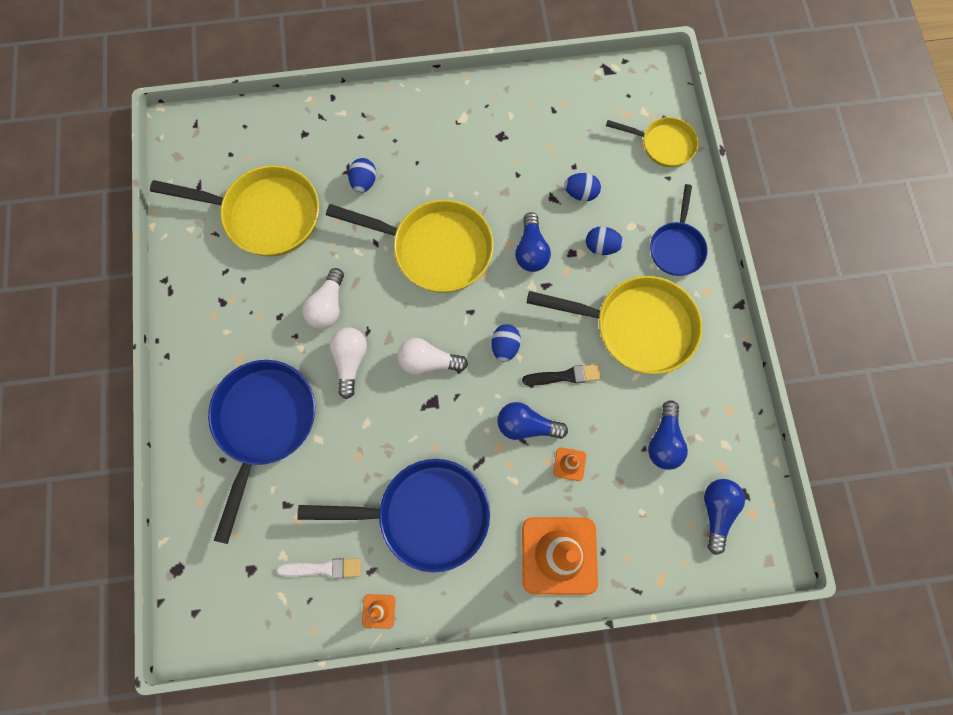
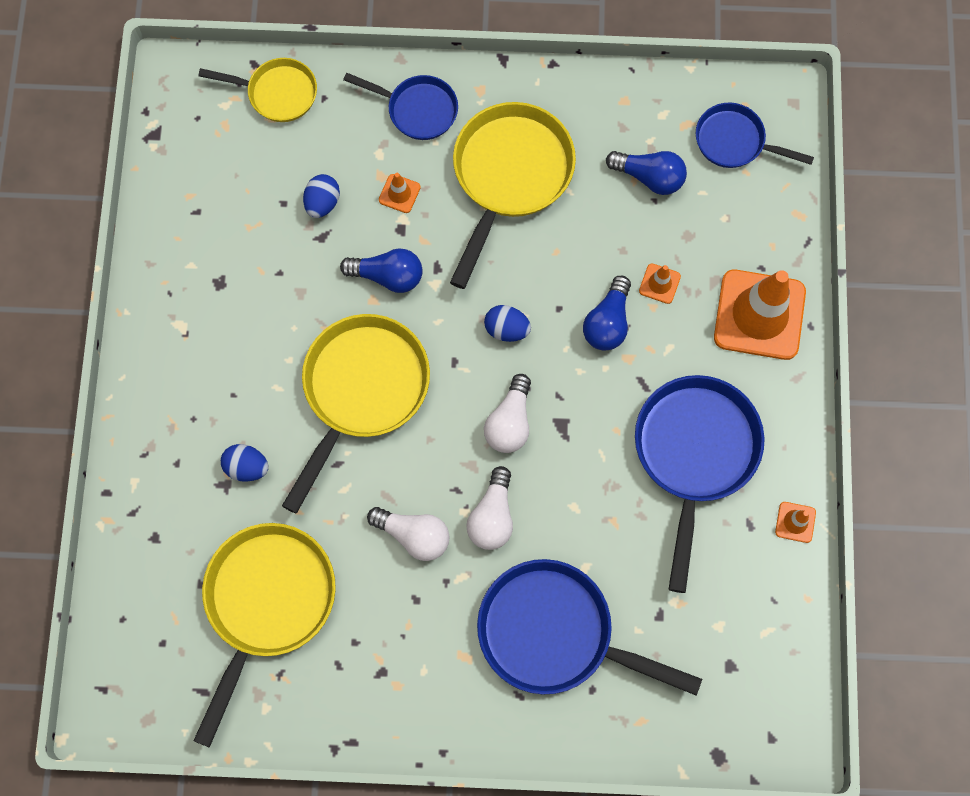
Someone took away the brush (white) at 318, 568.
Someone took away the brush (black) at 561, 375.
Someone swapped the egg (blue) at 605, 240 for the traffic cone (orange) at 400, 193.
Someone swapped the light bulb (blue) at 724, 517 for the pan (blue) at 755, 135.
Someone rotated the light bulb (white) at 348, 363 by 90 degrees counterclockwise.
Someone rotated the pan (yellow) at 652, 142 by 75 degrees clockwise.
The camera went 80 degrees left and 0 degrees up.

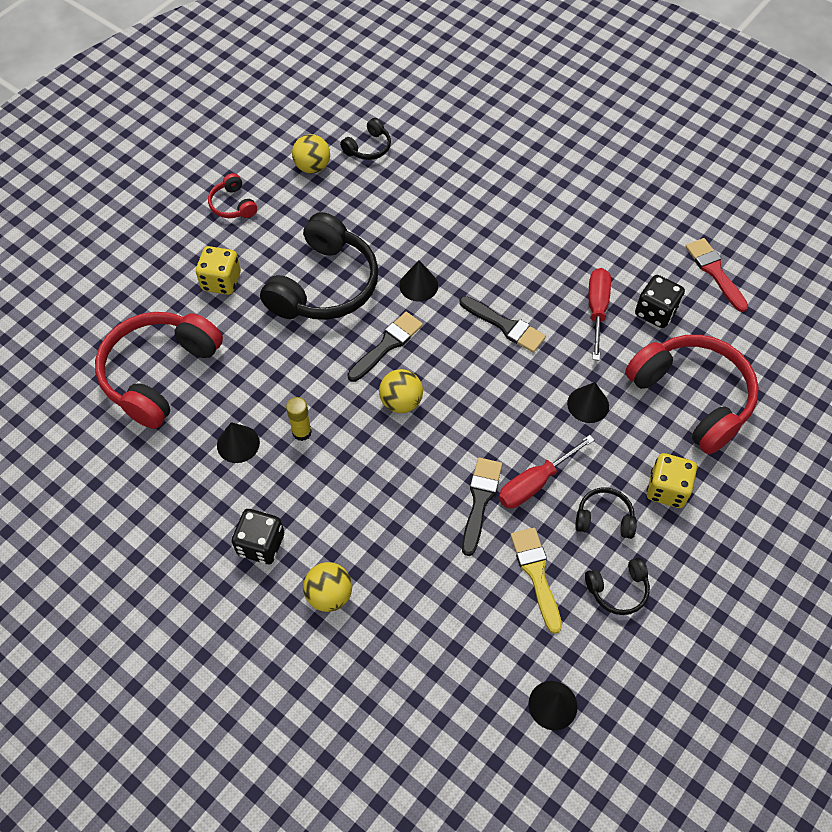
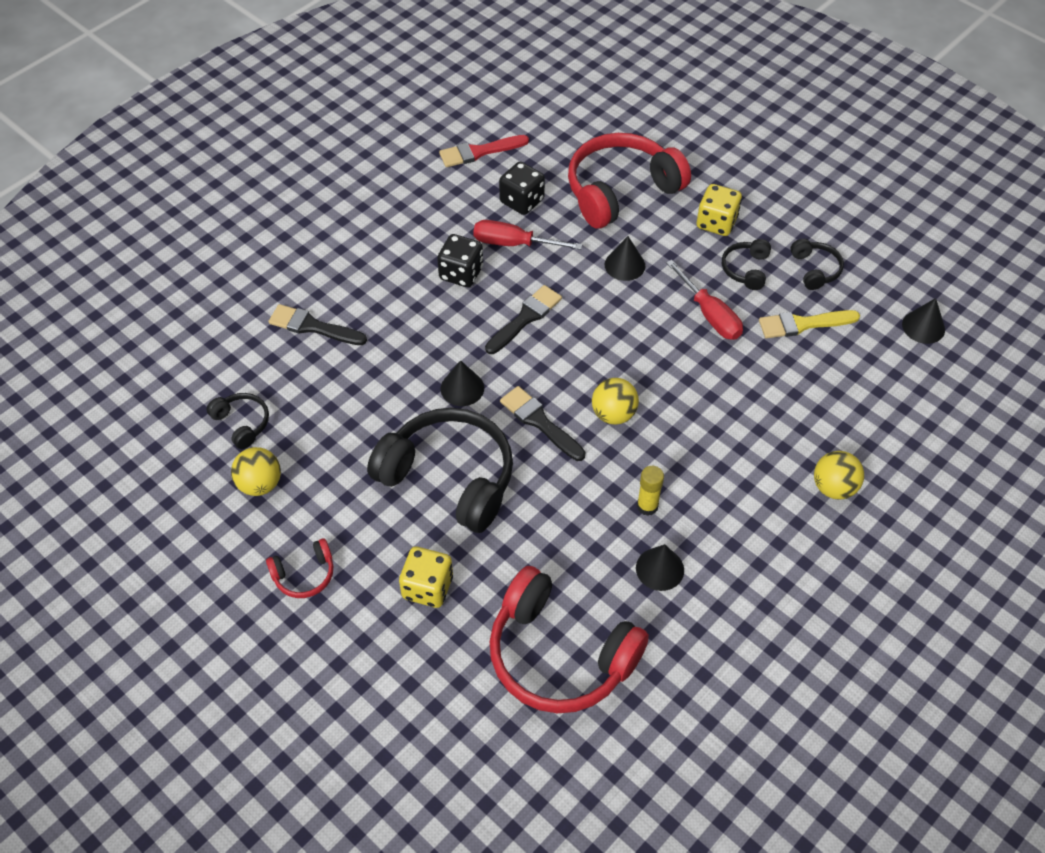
Someone carried the dice (black) from 258, 536 to 460, 260.
Someone carried the brush (black) from 482, 507 to 317, 324.
The camera went 85 degrees left and 5 degrees down.

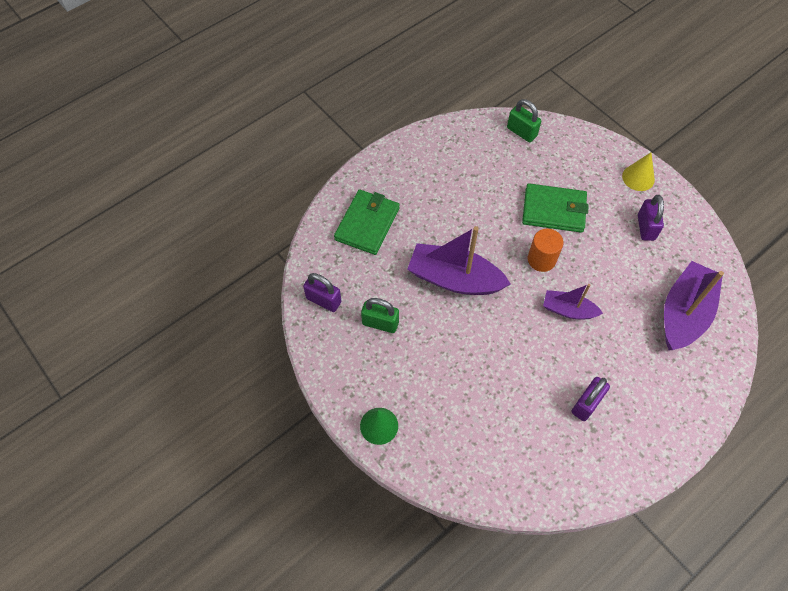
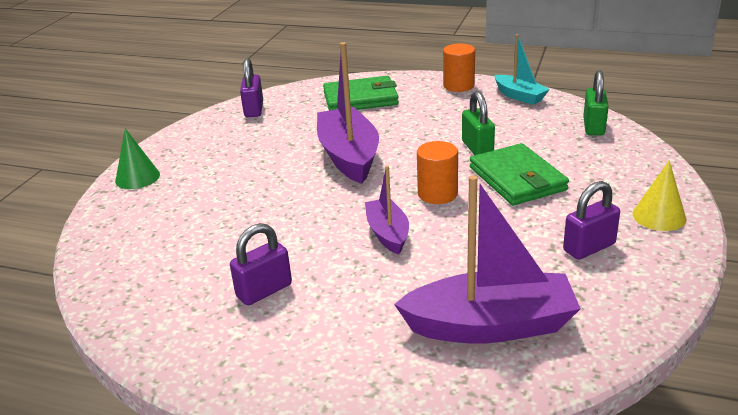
Someone put down the cylinder (orange) at 459, 67.
Someone put down the boat (turquoise) at 522, 69.
Someone carried the padlock (green) from 380, 315 to 478, 123.
Someone rotated the padlock (purple) at 591, 399 by 45 degrees counterclockwise.
The camera went 60 degrees right and 30 degrees down.

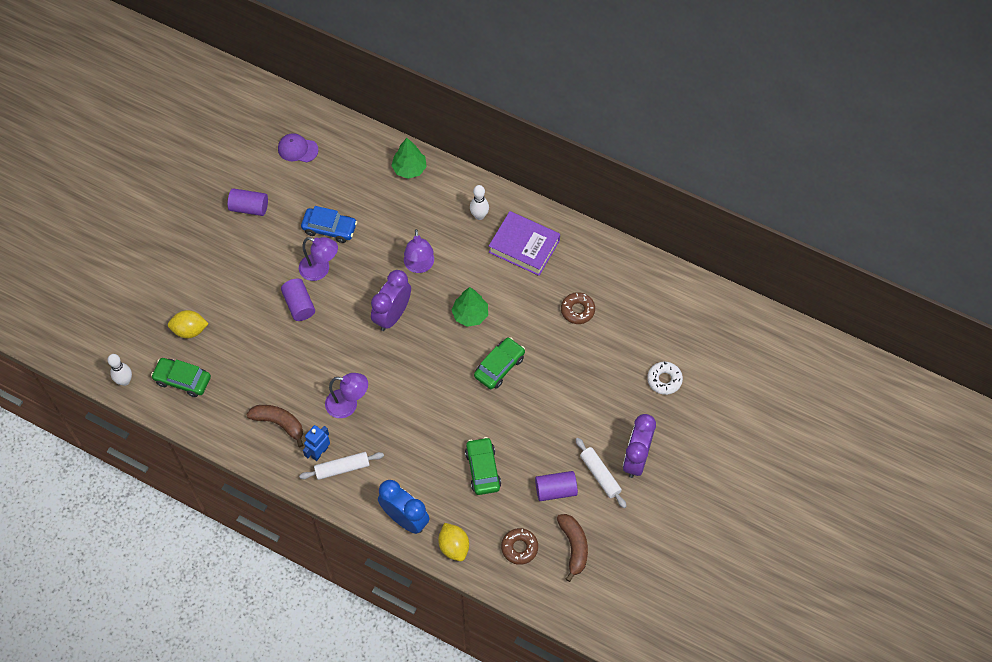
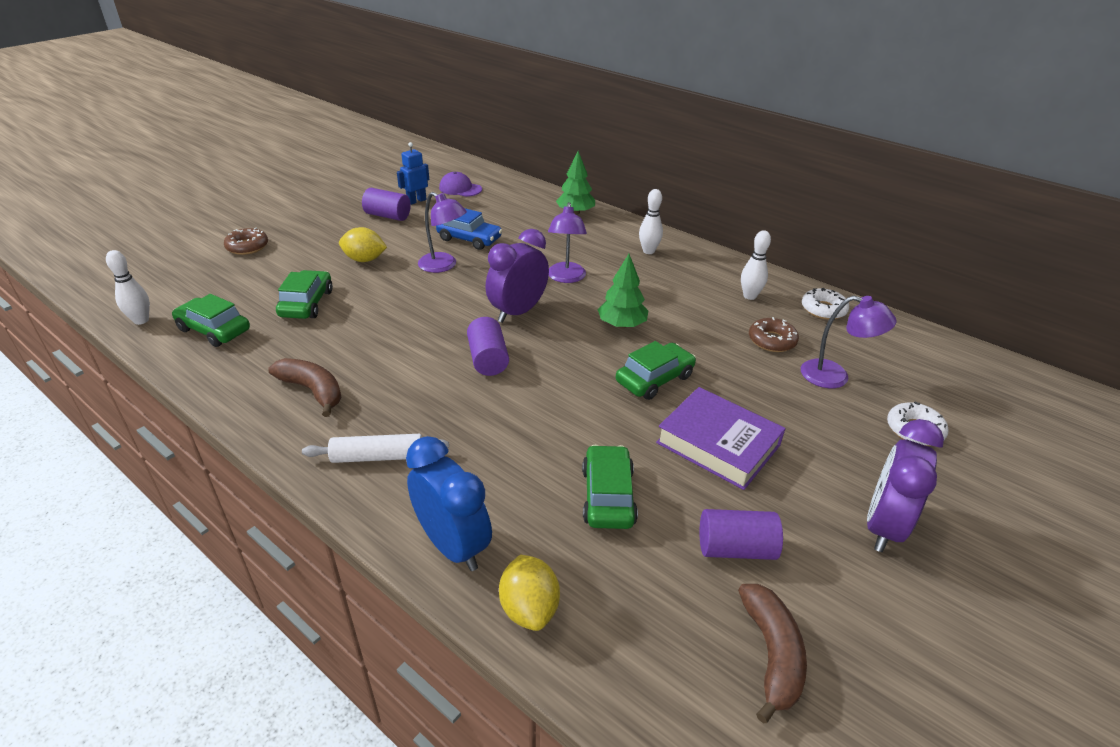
Someone took away the rolling pin (white) at 601, 473.
Someone put down the car (green) at 304, 294.
Someone put down the bowling pin (white) at 756, 265.
Someone put down the donut (white) at 825, 304.
Someone carried the lemon (yellow) from 188, 324 to 363, 244.
Someone carried the cylinder (purple) from 298, 300 to 488, 346.
Someone carried the robot (blue) from 316, 443 to 413, 173.
Someone carried the lamp (purple) from 346, 395 to 849, 342.
Someone carried the book (purple) from 524, 243 to 721, 438.
Someone carried the donut (brown) from 519, 546 to 246, 241.
The camera went 10 degrees right and 25 degrees down.

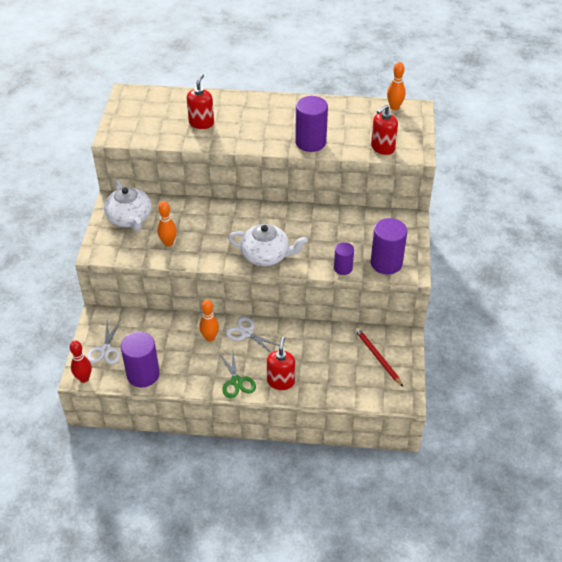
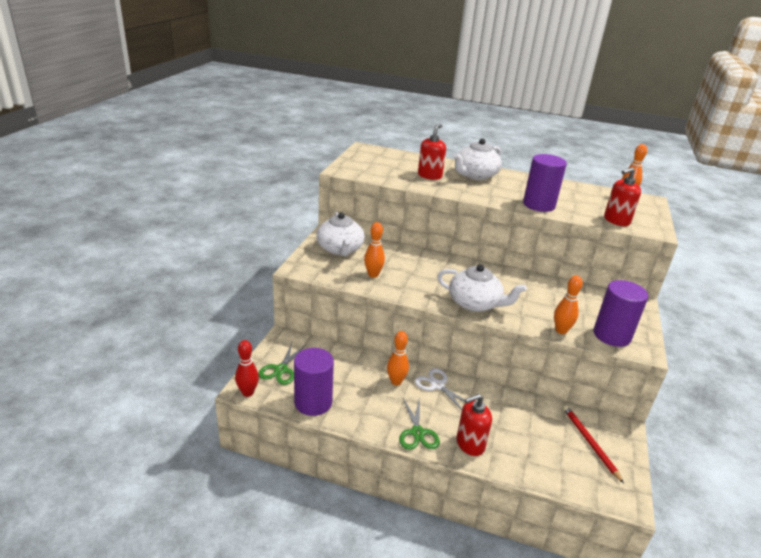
Someone put down the teapot (white) at 477, 159.
Someone swapped the cylinder (purple) at 344, 258 for the bowling pin (orange) at 568, 304.
Someone repainted the scissors (white) at 104, 342, which became the scissors (green) at 282, 364.
Someone rotated the soap dispenser (red) at 281, 363 by 135 degrees counterclockwise.
The camera went 10 degrees right and 15 degrees down.

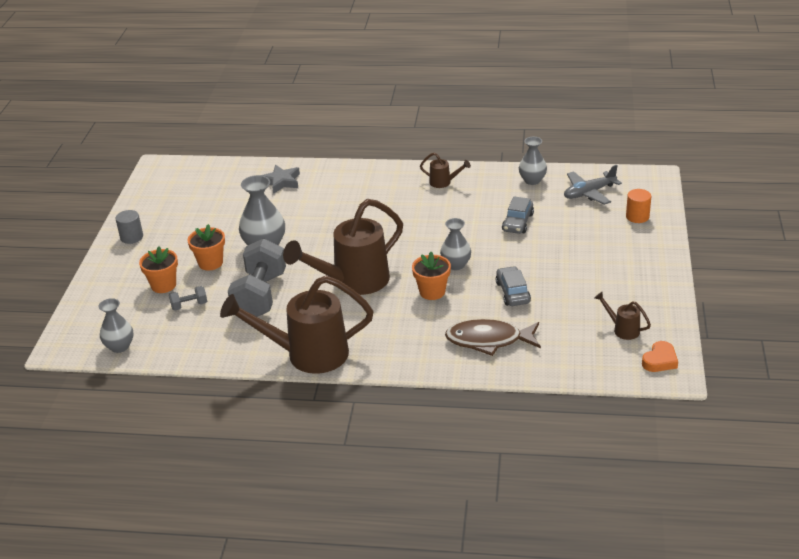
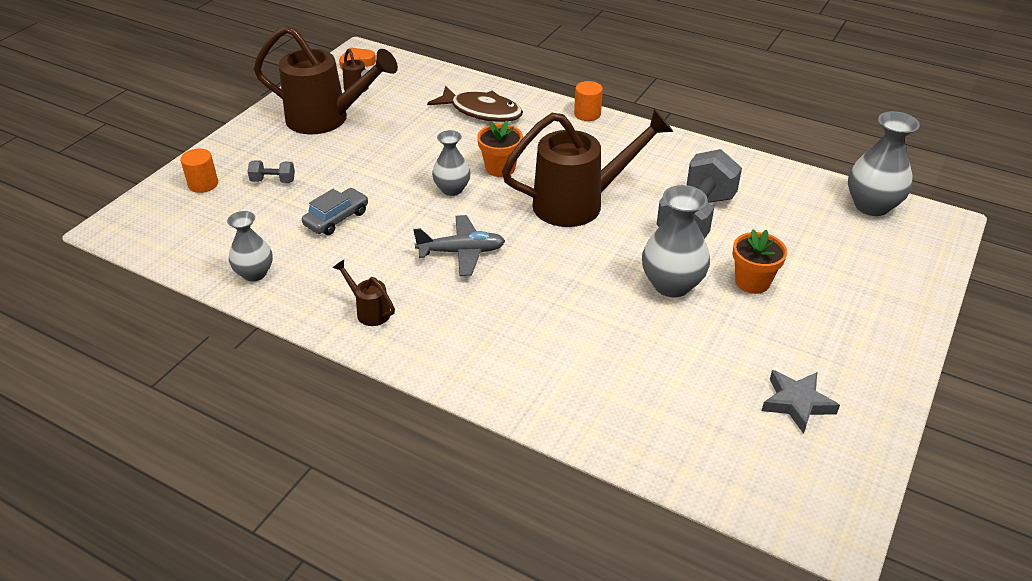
Someone took away the cylinder (grey) at 129, 227.
Someone took away the flower pot (orange) at 158, 269.
Someone took away the car (grey) at 513, 286.
Someone put down the cylinder (orange) at 588, 101.
Someone carried the dumbbell (grey) from 188, 298 to 271, 171.
Someone carried the watering can (brown) from 296, 325 to 326, 79.
Someone carried the star (grey) from 281, 179 to 801, 402.
Someone carried the plane (grey) from 593, 185 to 459, 245.
Someone scaled the vase (grey) at 116, 325 by 1.55.
The camera went 160 degrees left and 5 degrees up.

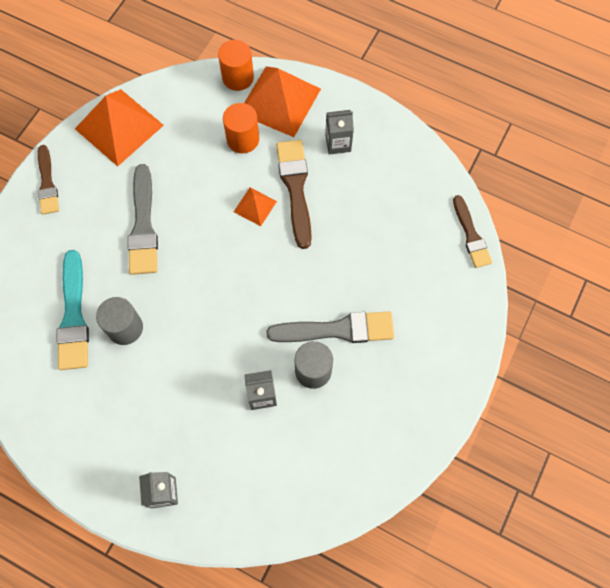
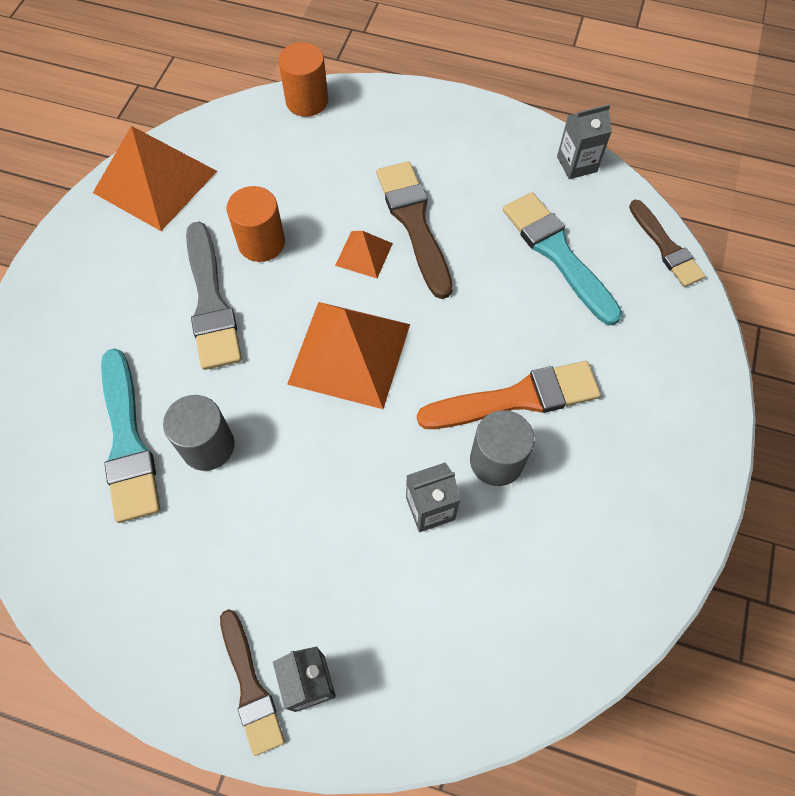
Someone put down the brush (turquoise) at 562, 258.
Someone carried the brush (brown) from 48, 180 to 252, 682.
Someone carried the cylinder (orange) from 241, 128 to 256, 224.
Someone carried the pyramid (orange) from 282, 101 to 348, 355.
Someone carried the carton (grey) from 339, 132 to 584, 141.
Someone repainted the brush (grey) at 330, 327, which became the brush (orange) at 509, 395.
The camera went 10 degrees left and 5 degrees down.

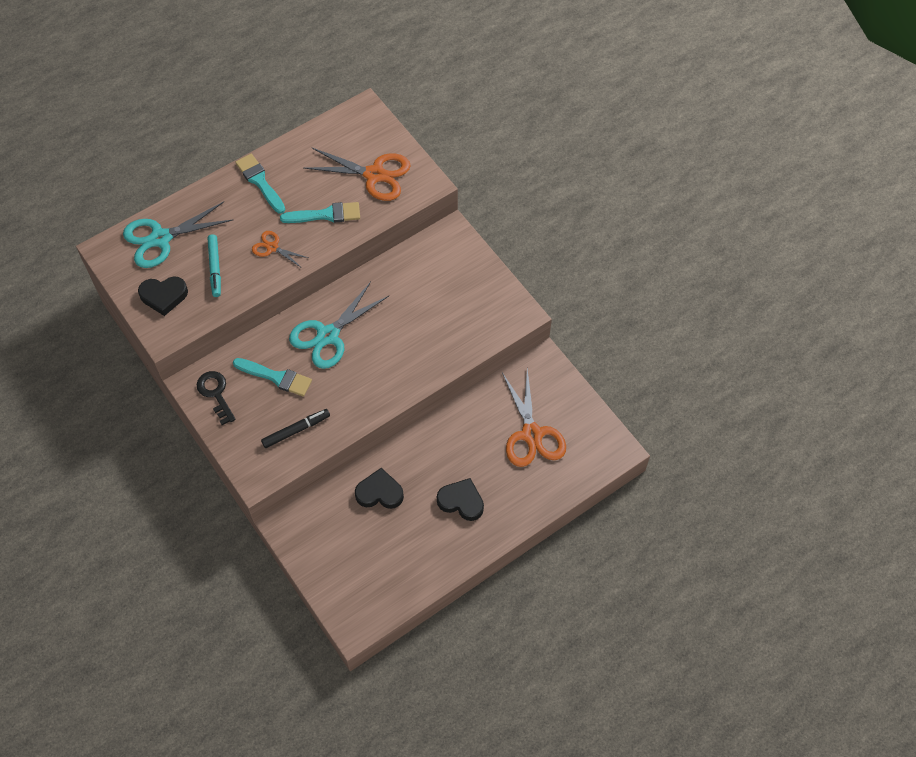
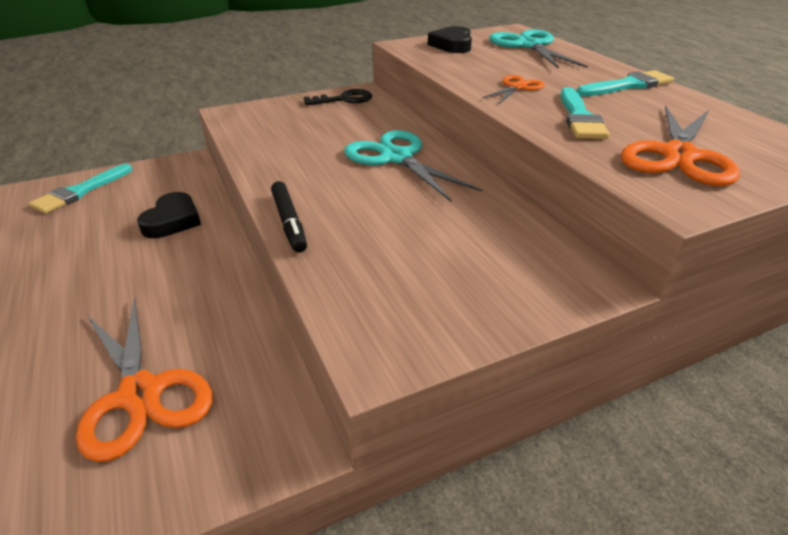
Someone took away the marker (turquoise) at 214, 265.
Someone took away the heart (black) at 460, 499.
Someone carried the brush (turquoise) from 272, 377 to 80, 189.
Someone carried the marker (black) from 295, 428 to 289, 217.
Someone rotated the scissors (orange) at 534, 418 by 120 degrees counterclockwise.
The camera went 100 degrees right and 25 degrees down.

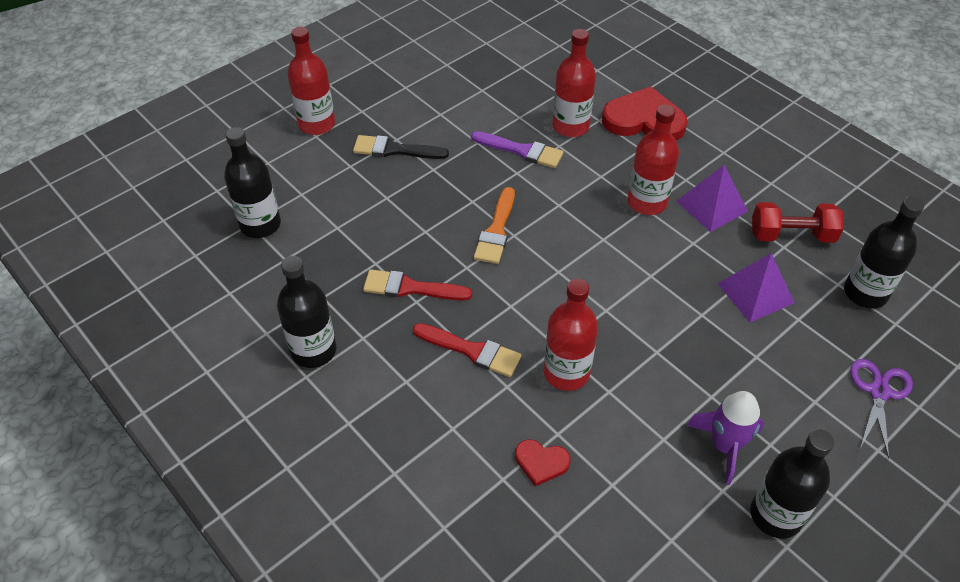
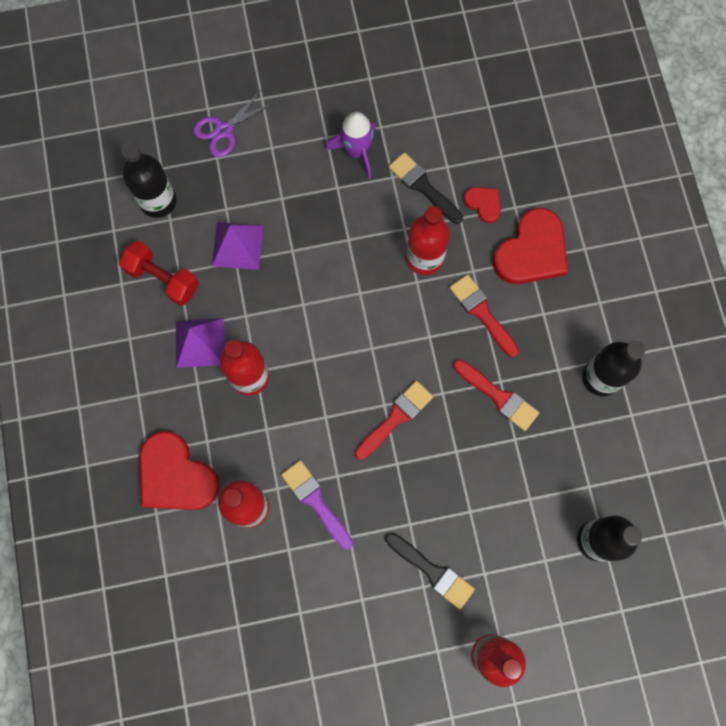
Someone took away the bottle (black) at 792, 484.
Someone put down the brush (black) at 426, 188.
Someone put down the heart (red) at 530, 246.
Someone repainted the brush (orange) at 494, 225, which became the brush (red) at 394, 420.
The camera went 150 degrees left and 25 degrees up.

